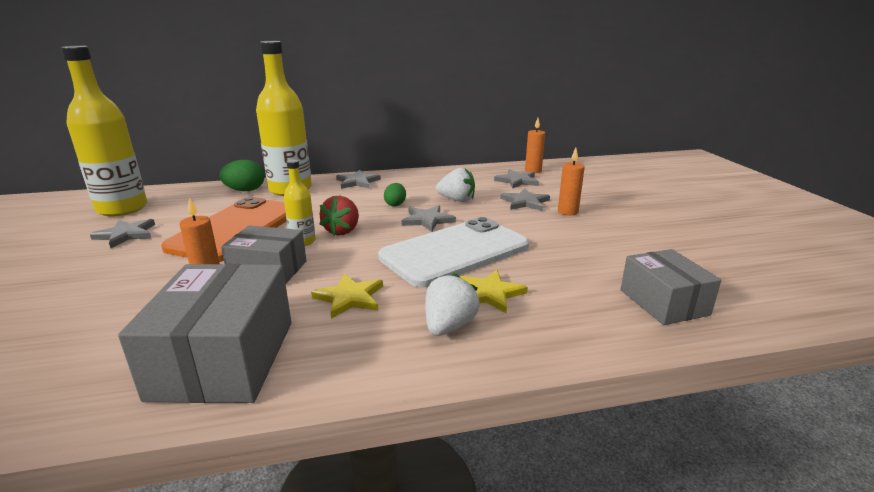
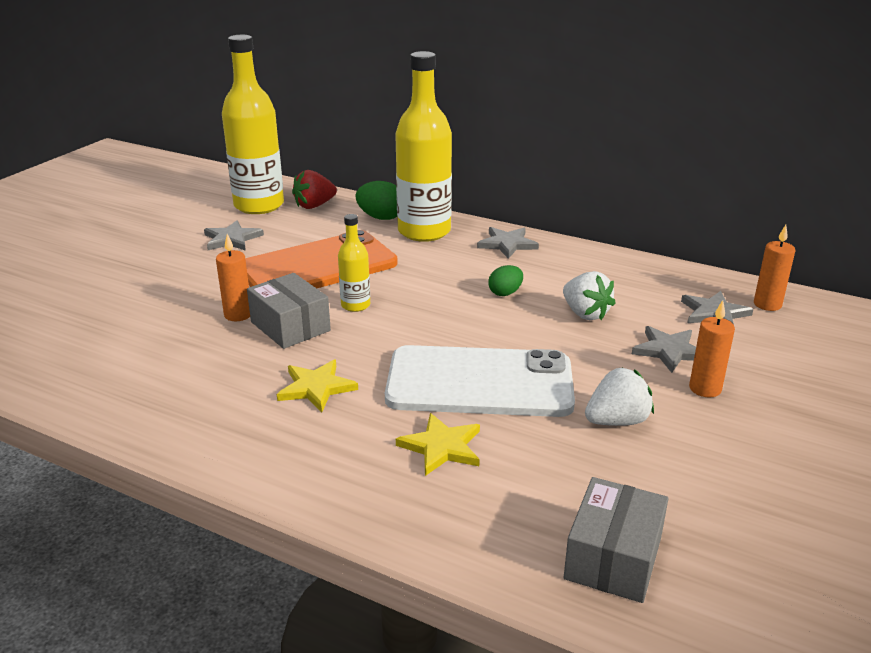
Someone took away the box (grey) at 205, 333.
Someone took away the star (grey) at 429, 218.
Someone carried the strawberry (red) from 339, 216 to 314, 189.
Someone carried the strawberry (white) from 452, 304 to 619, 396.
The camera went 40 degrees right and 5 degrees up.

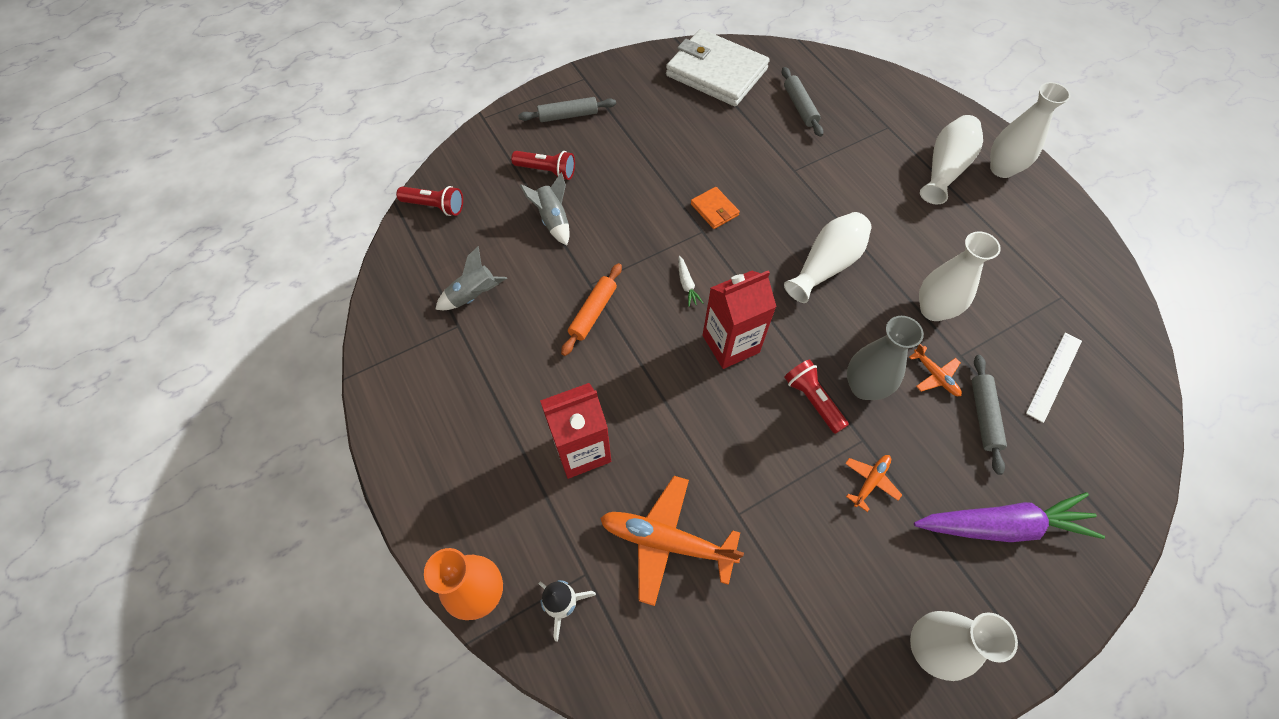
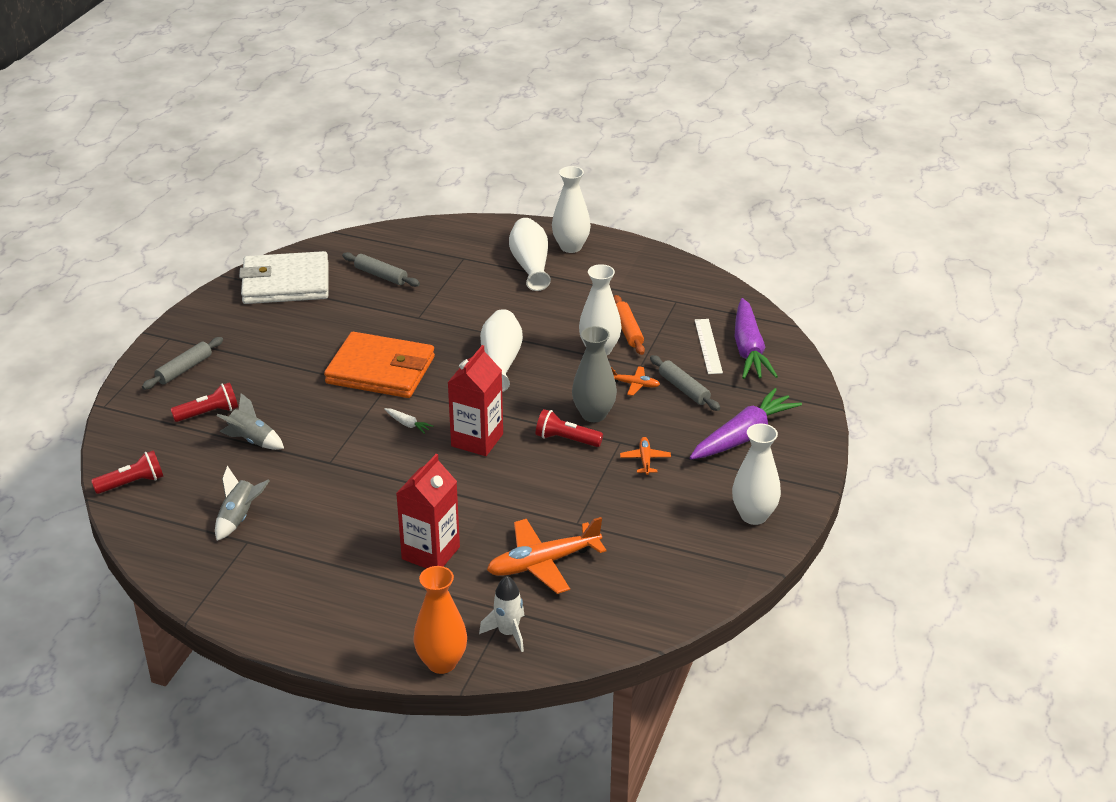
Someone put down the carrot (purple) at 756, 338.
Someone carried the rolling pin (orange) from 591, 309 to 629, 325.
Someone scaled the wallet (orange) at 715, 208 by 2.35.
The camera went 40 degrees left and 25 degrees down.

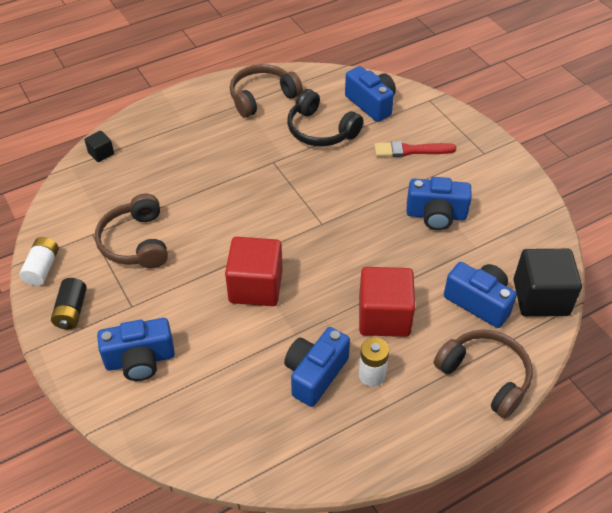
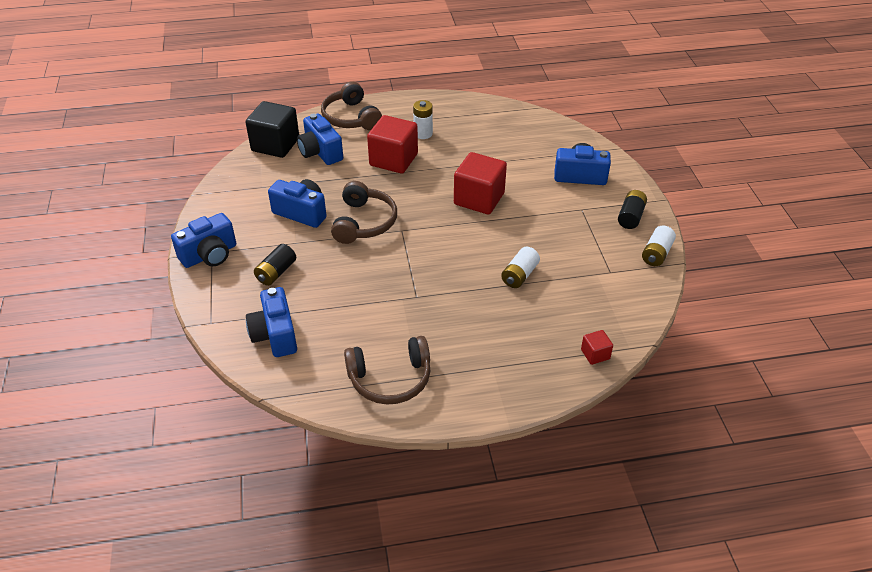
Someone took away the headphones (black) at 325, 117.
Someone put down the battery (white) at 520, 267.
Someone carried the headphones (brown) from 131, 230 to 364, 212.
Someone carried the camera (blue) from 317, 367 to 203, 240.
Someone swapped the brush (red) at 415, 149 for the battery (black) at 275, 265.
Someone repainted the cube (black) at 99, 146, which became the cube (red) at 597, 347.
The camera went 160 degrees left and 5 degrees down.

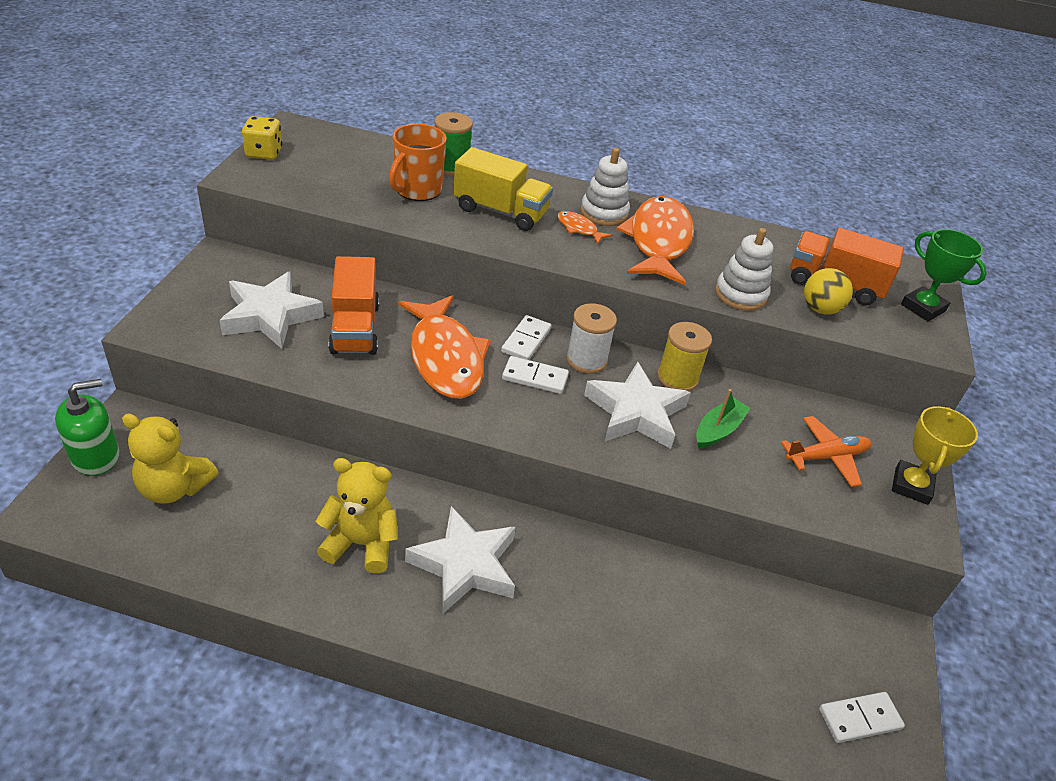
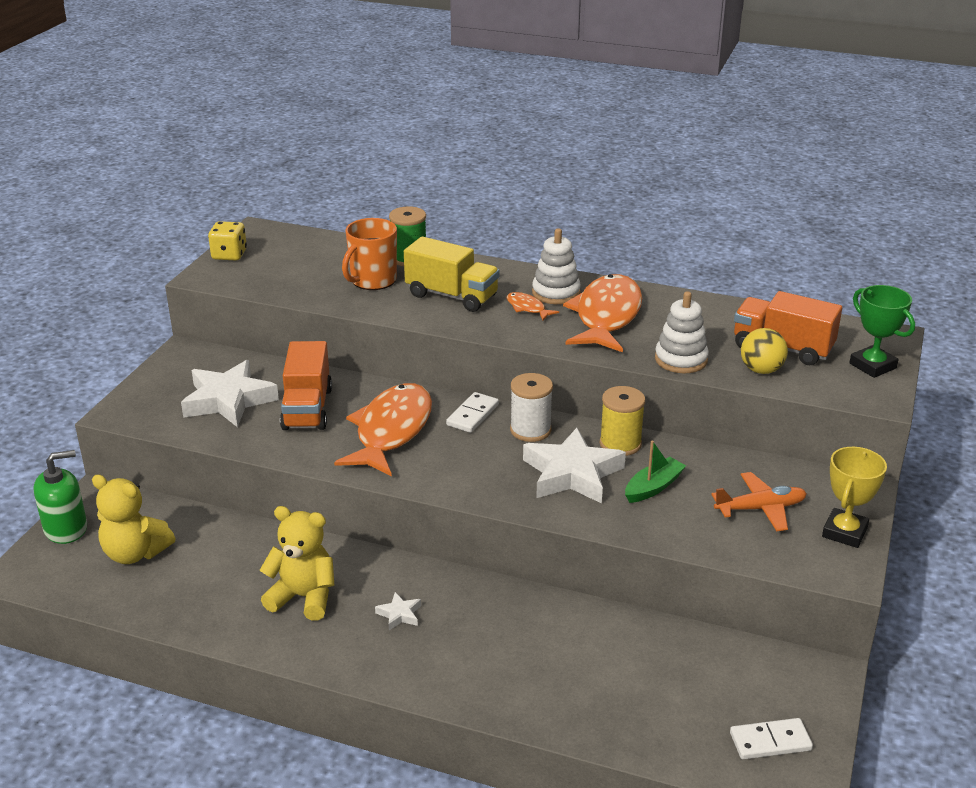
Someone took away the domino (white) at 535, 375.
Someone rotated the fish (orange) at 444, 347 by 150 degrees counterclockwise.
Someone scaled the star (white) at 460, 560 by 0.43.
The camera went 10 degrees right and 10 degrees down.

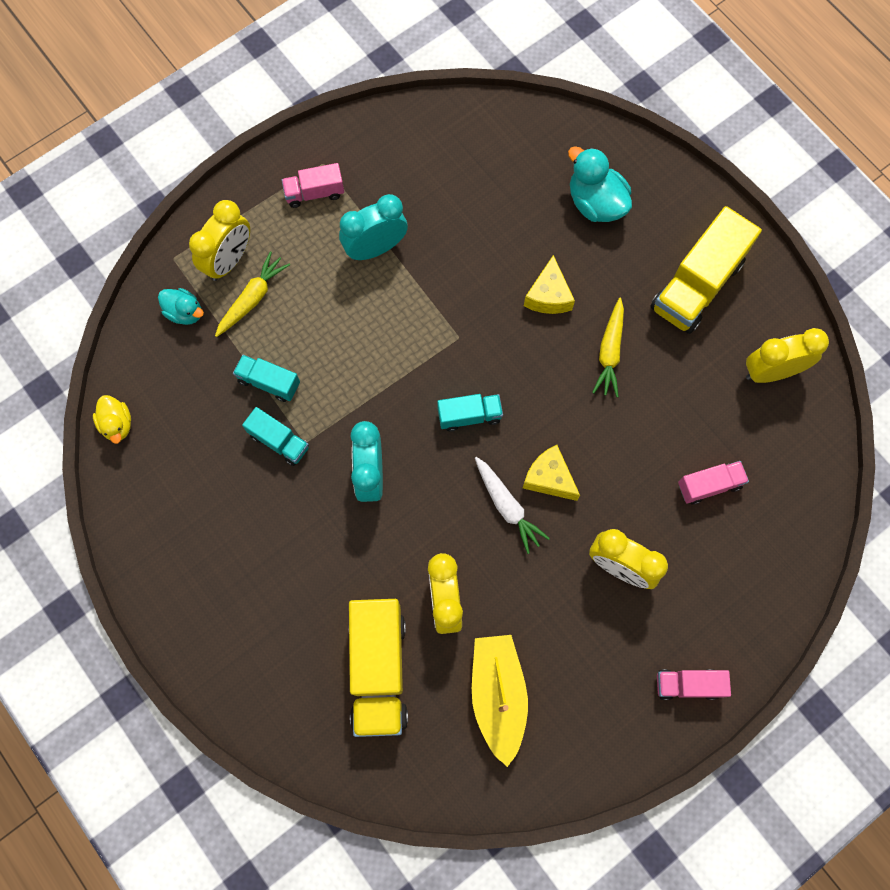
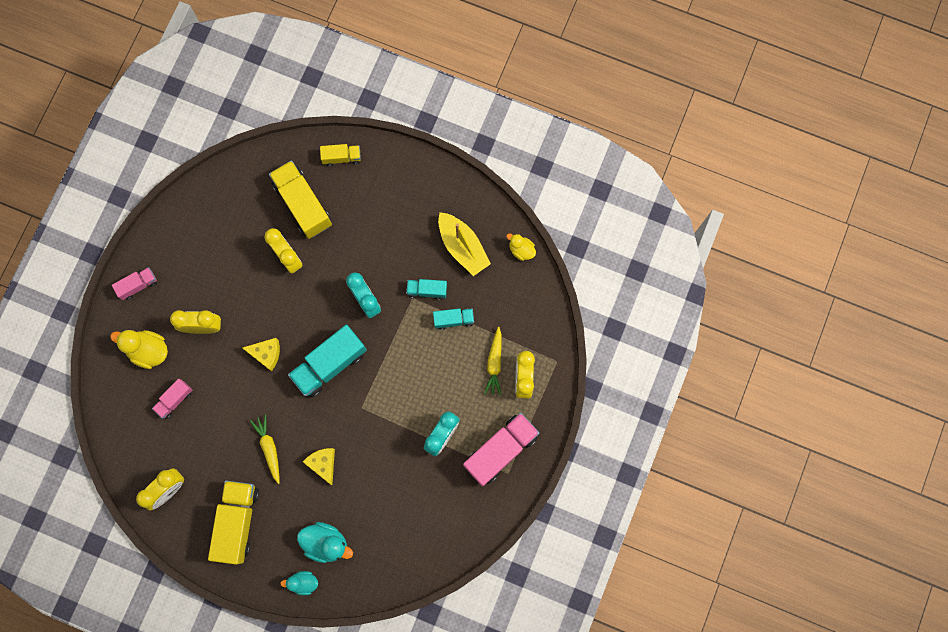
Someone took away the carrot (white) at 512, 505.
Someone put down the duck (yellow) at 139, 349.
Someone put down the truck (yellow) at 340, 155.
Someone carried the duck (turquoise) from 181, 306 to 299, 583.
Someone carried the boat (yellow) from 500, 701 to 464, 244.
Someone scaled the truck (pink) at 313, 185 by 1.91.
Someone scaled the truck (turquoise) at 470, 412 by 1.91.
The camera went 150 degrees right and 5 degrees up.

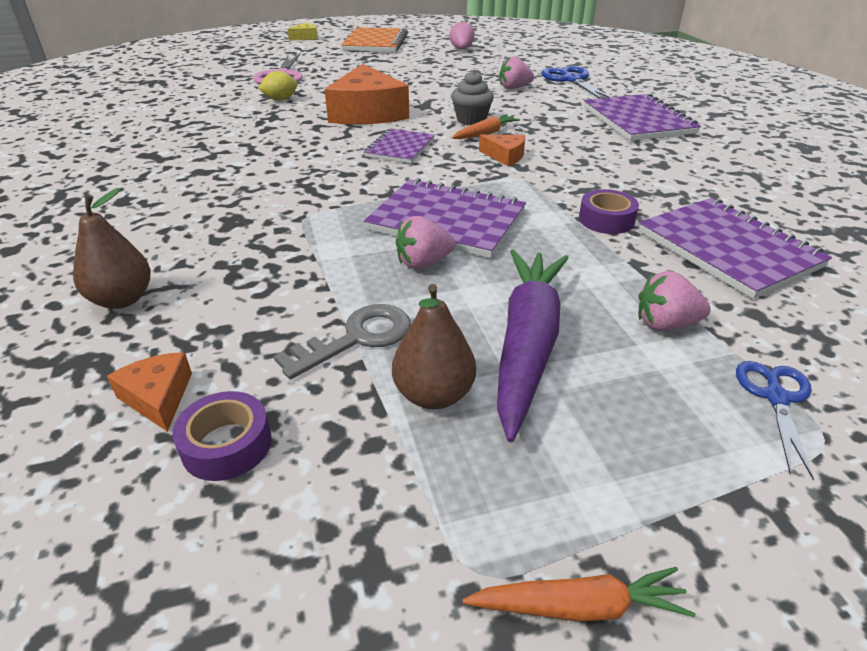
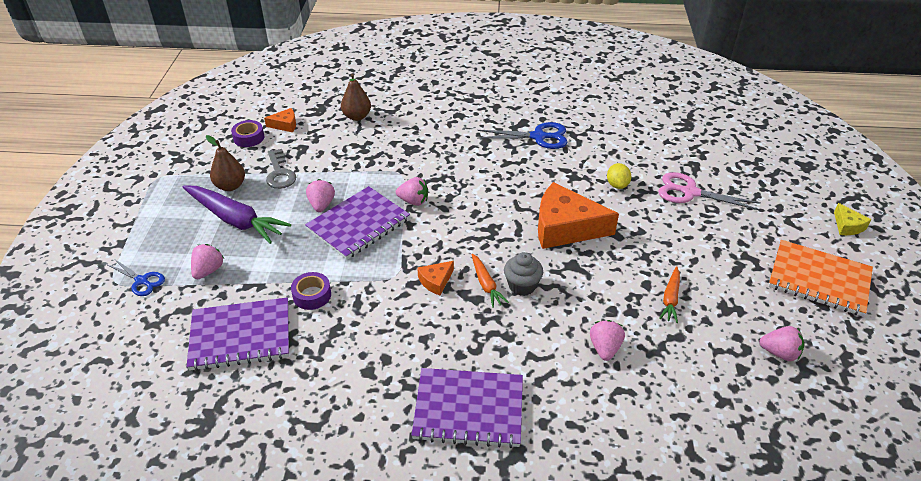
Someone took away the notebook (purple) at 399, 145.
Someone put down the strawberry (pink) at 412, 191.
Someone carried the carrot (orange) from 579, 594 to 669, 294.
Someone carried the scissors (blue) from 575, 82 to 522, 135.
The camera went 110 degrees right and 5 degrees up.

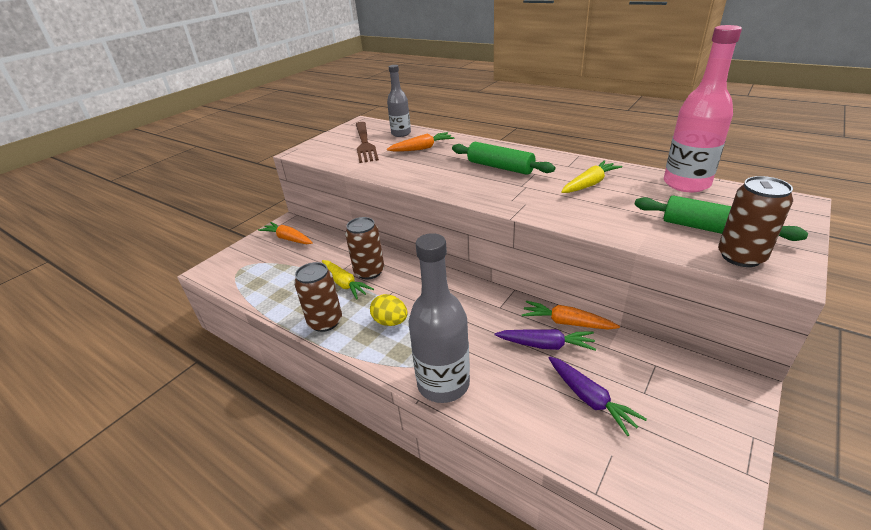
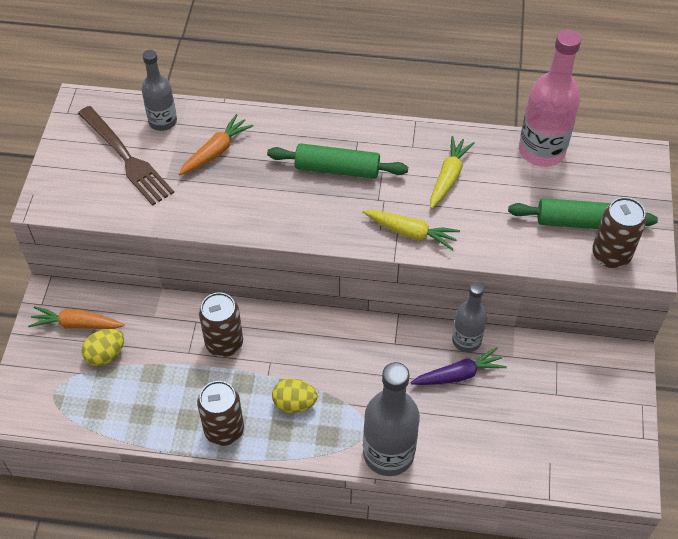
Someone took away the carrot (purple) at 598, 396.
Someone put down the egg (yellow) at 103, 347.
Someone carried the carrot (yellow) from 348, 280 to 411, 230.
Someone swapped the carrot (orange) at 570, 315 for the bottle (grey) at 469, 317.
The camera went 30 degrees left and 20 degrees up.

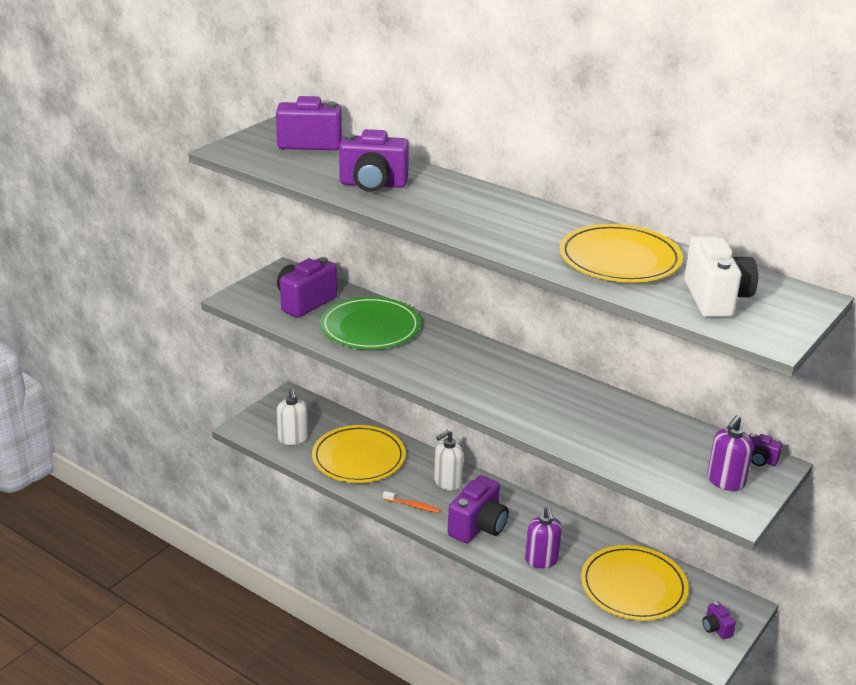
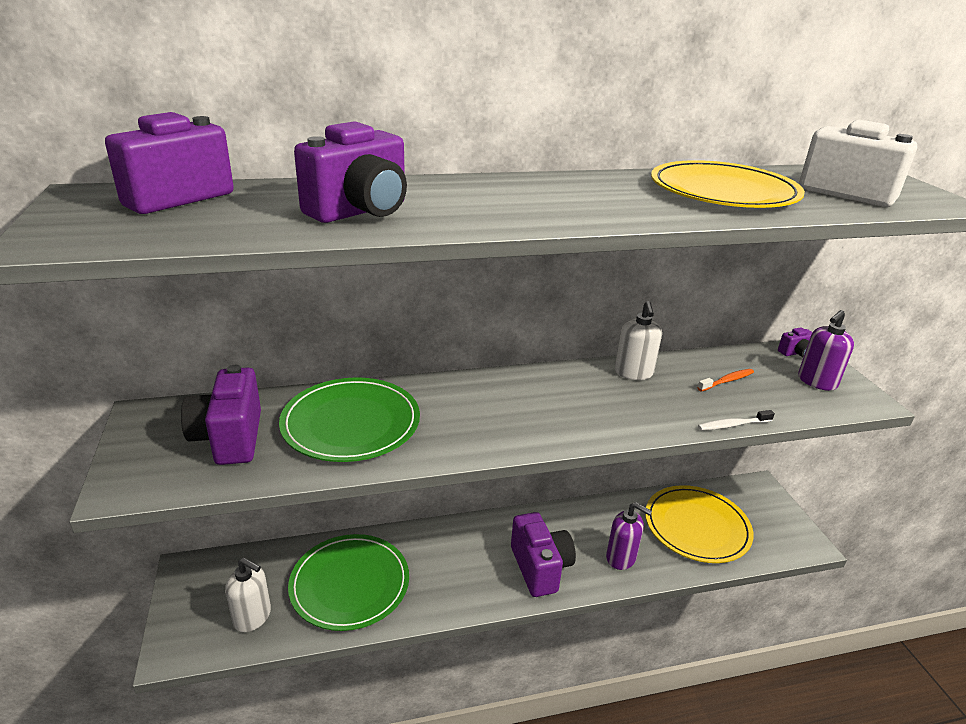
Someone took away the camera (purple) at 719, 620.
Someone put down the toothbrush (white) at 736, 420.
Someone carried the toothbrush (orange) from 412, 502 to 725, 380.
Someone carried the soap dispenser (white) from 449, 460 to 638, 340.
Someone repainted the plate (yellow) at 359, 454, which became the plate (green) at 348, 582.
Someone rotated the soap dispenser (purple) at 730, 453 by 60 degrees clockwise.
The camera went 50 degrees left and 0 degrees up.

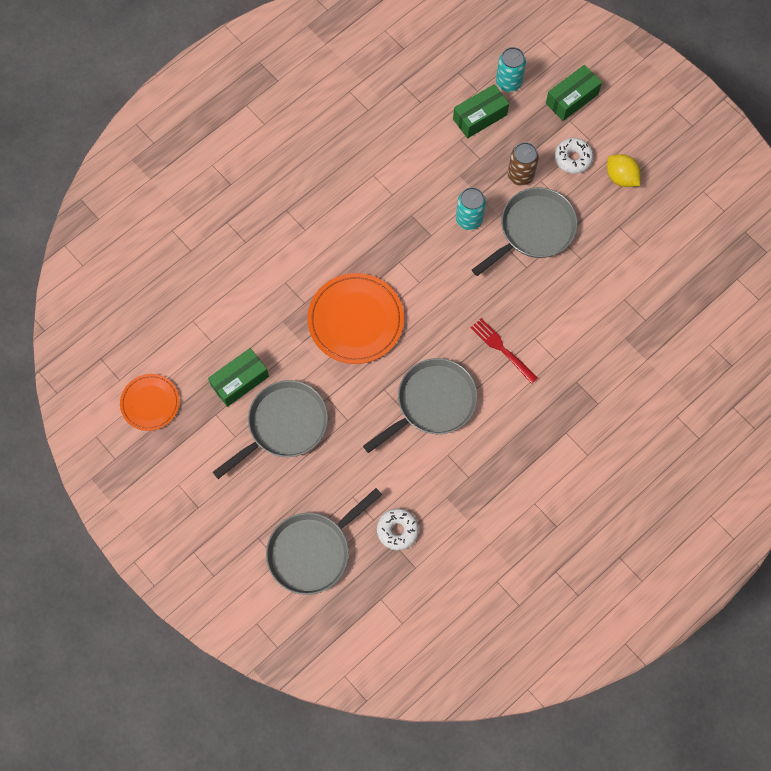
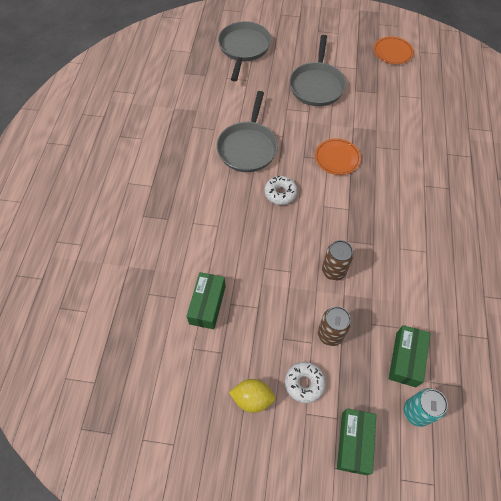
Someone took away the fork (red) at 504, 351.
Someone took away the pan (grey) at 525, 231.
Someone carried the box (green) from 238, 377 to 206, 300.
Someone carried the donut (white) from 398, 529 to 280, 190.
Someone repainted the can (turquoise) at 471, 208, which became the can (brown) at 338, 260.
Someone scaled the plate (orange) at 356, 318 by 0.60.
The camera went 140 degrees right and 10 degrees down.

